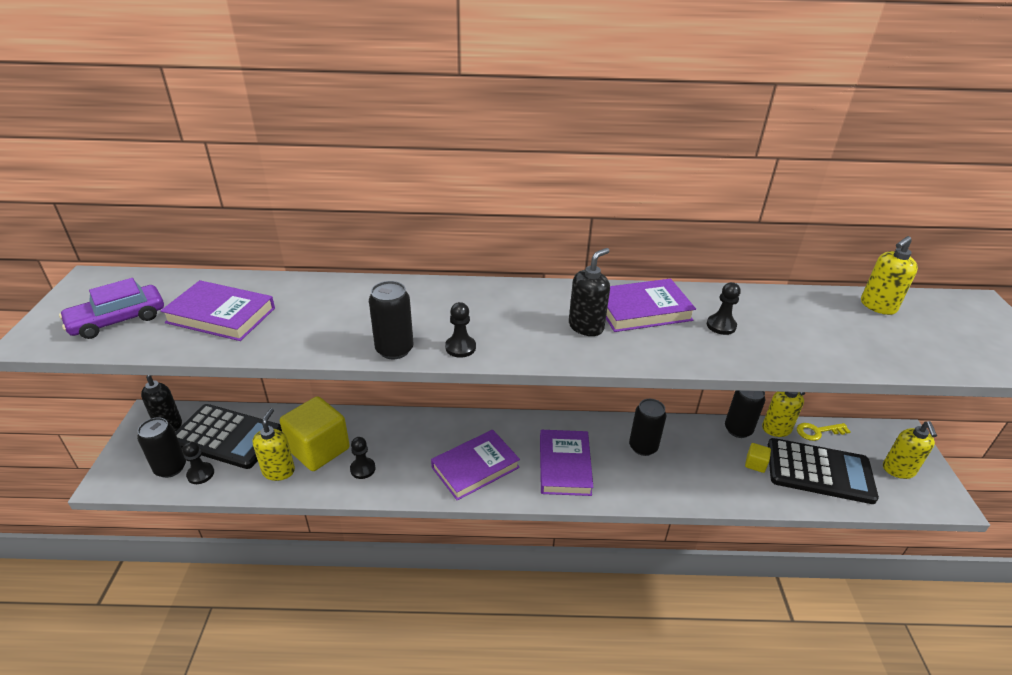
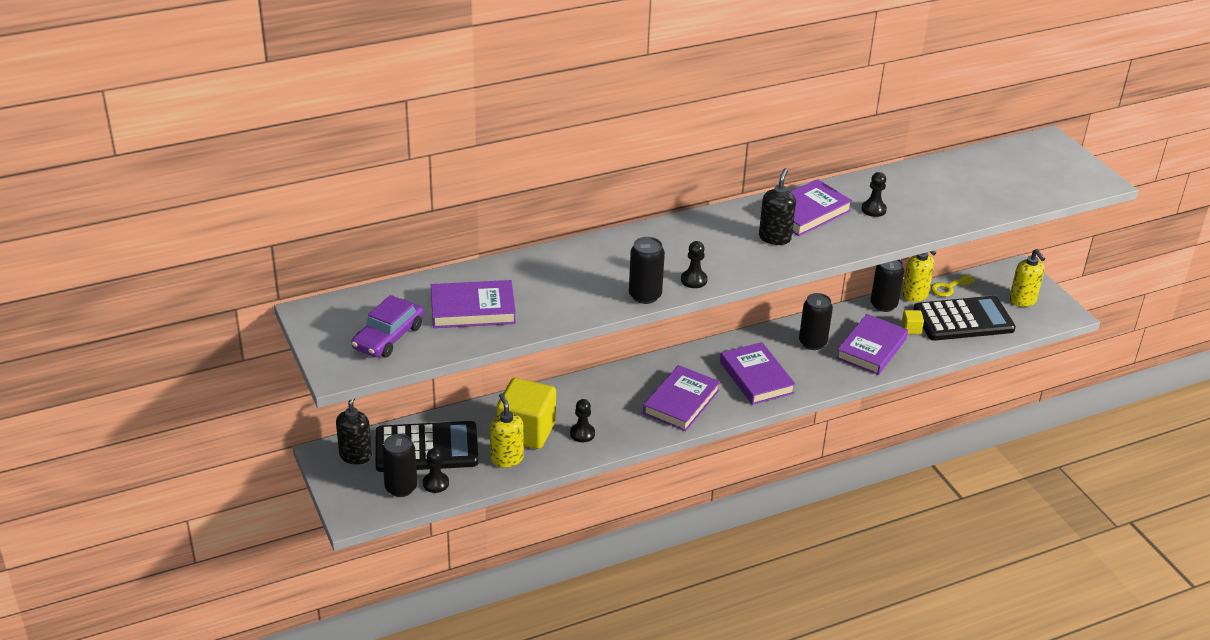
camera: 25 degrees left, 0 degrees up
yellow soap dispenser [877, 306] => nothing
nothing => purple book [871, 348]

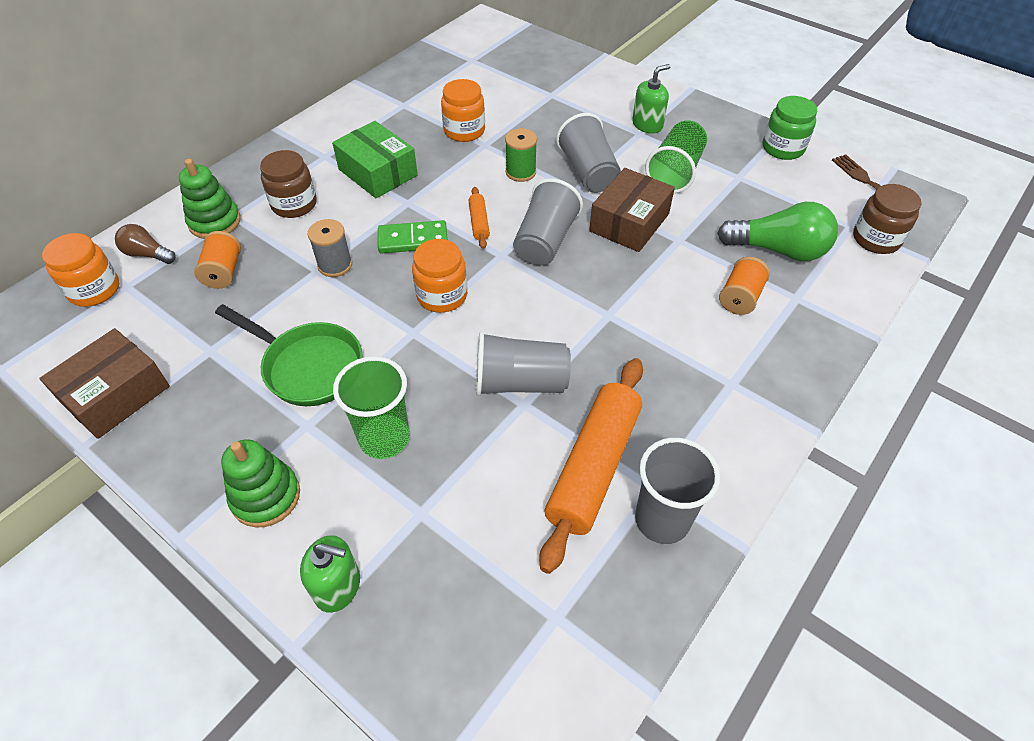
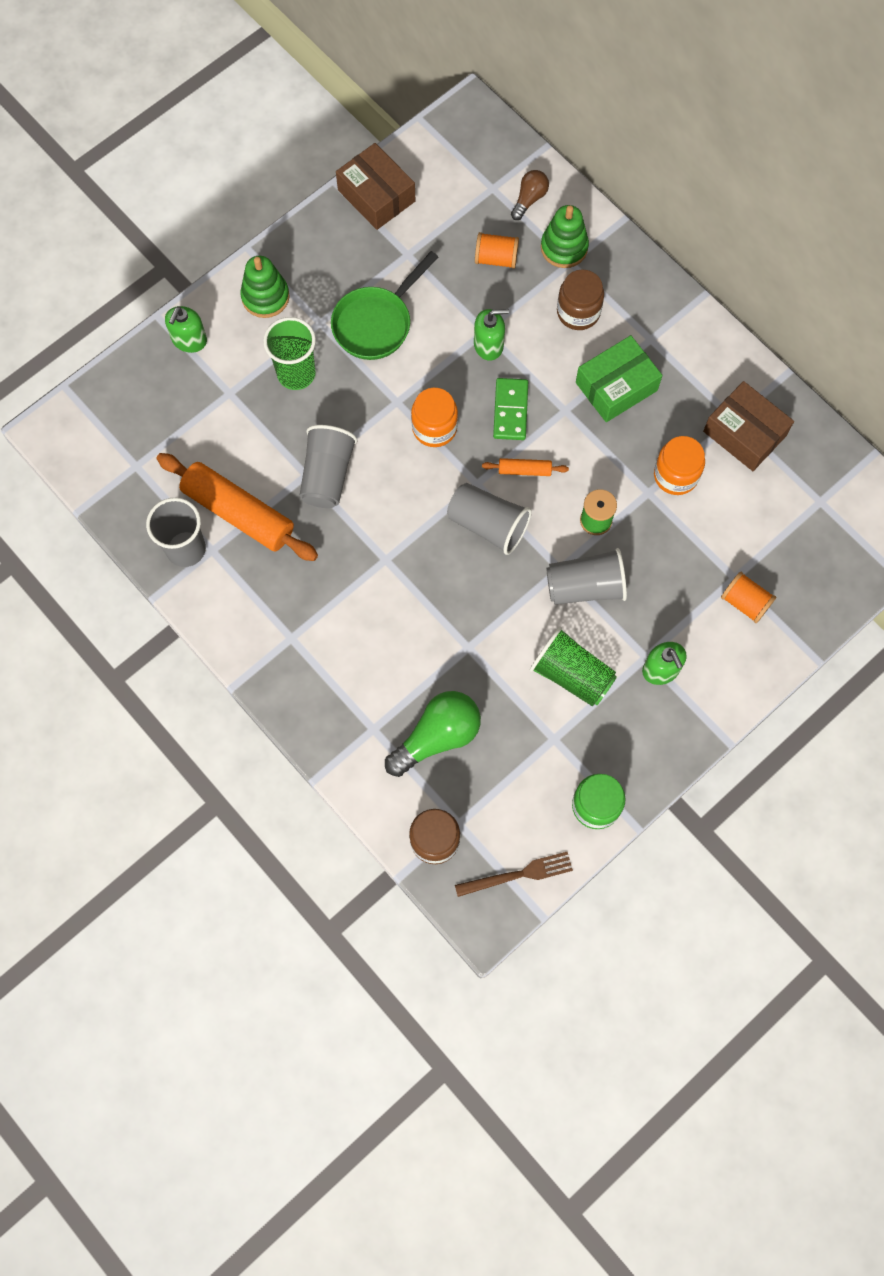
camera: 100 degrees right, 20 degrees up
orange jar [94, 290] => nothing
brown box [629, 222] => brown box [744, 433], move
orange spool [740, 297] => orange spool [745, 602], move
grey spool [335, 265] => green soap dispenser [488, 345]
green light bulb [778, 250] => green light bulb [437, 737], 150 degrees counterclockwise

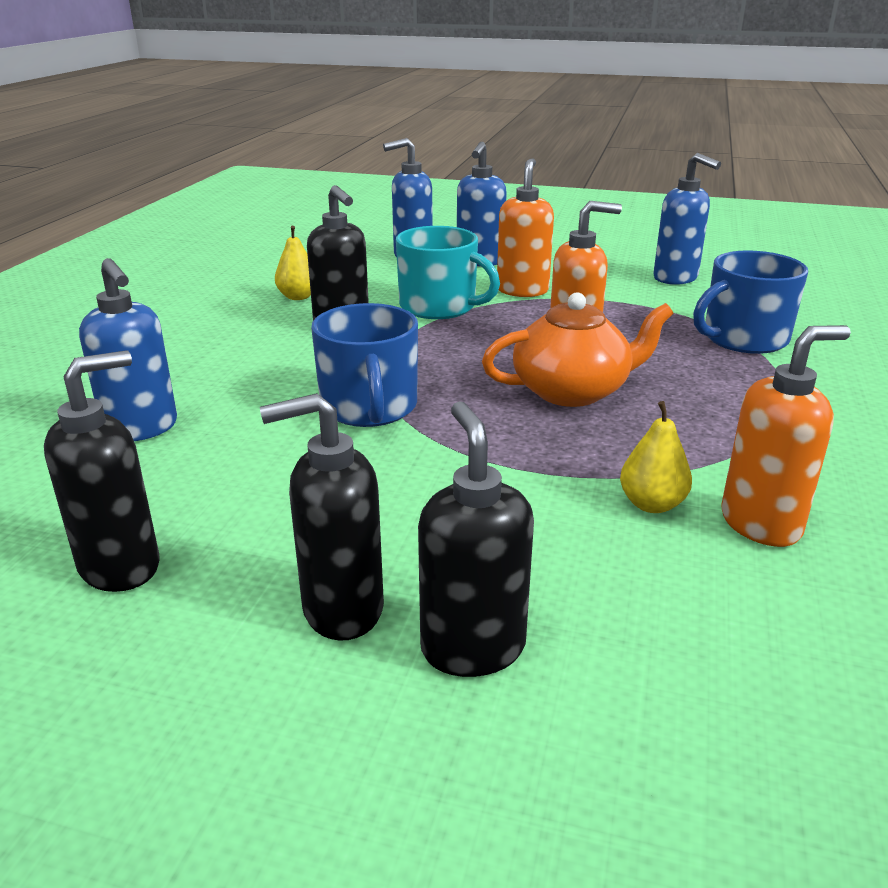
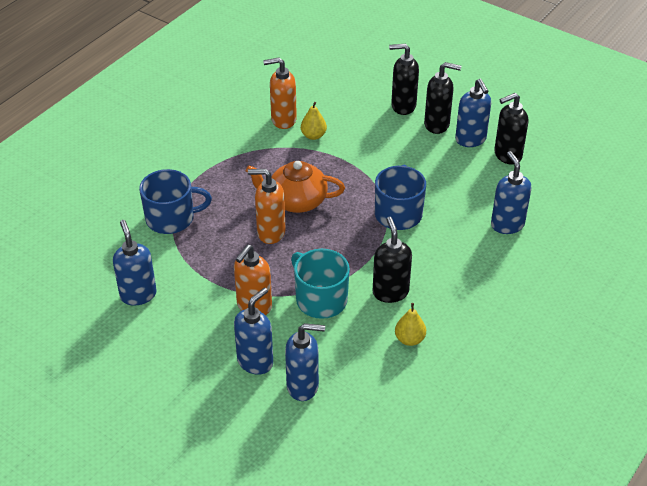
camera: 160 degrees left, 15 degrees up
nothing => blue soap dispenser [470, 140]
black soap dispenser [472, 647] => black soap dispenser [403, 106], 90 degrees clockwise

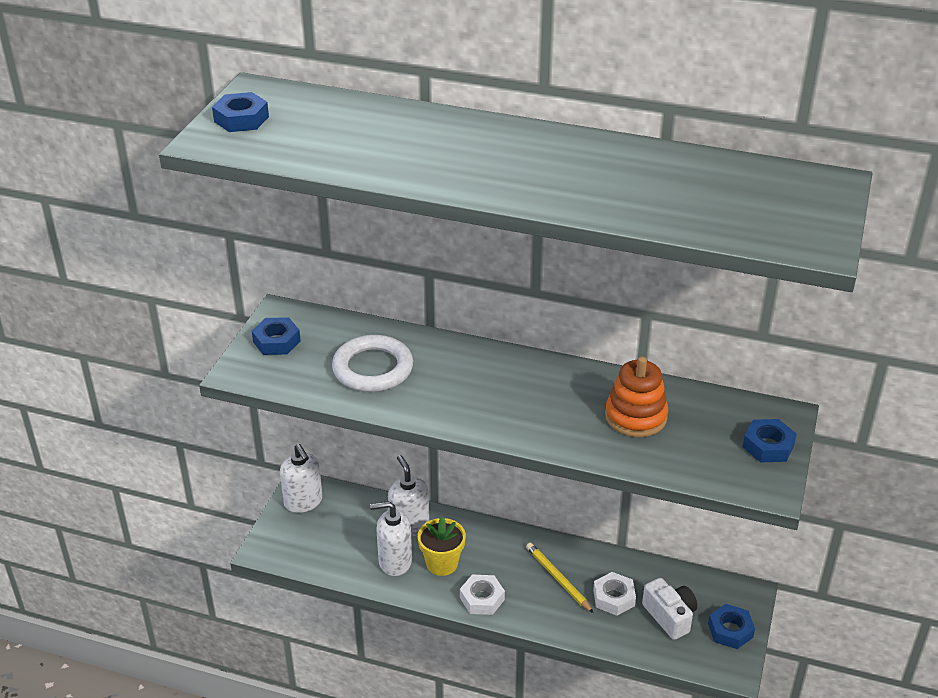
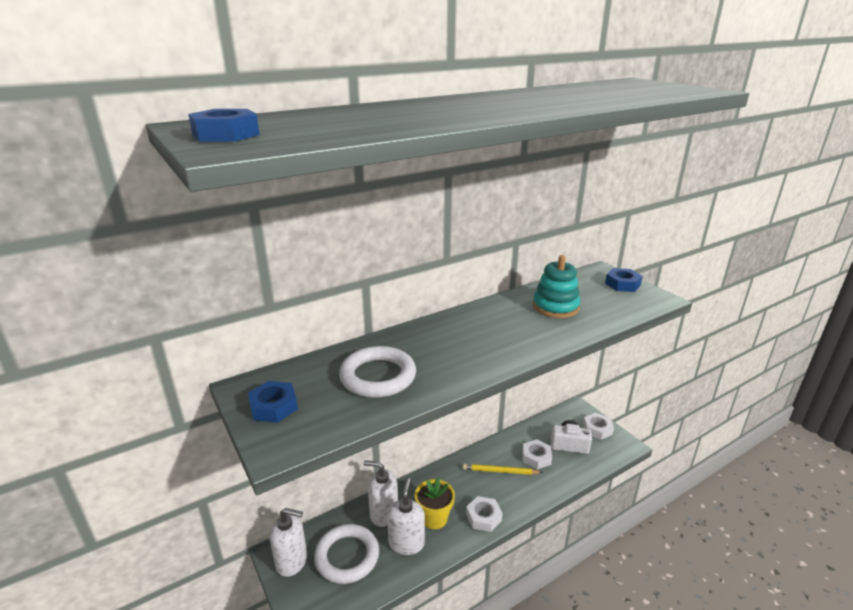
camera: 50 degrees left, 10 degrees down
nothing => white ring [347, 556]
orange stacking toy [636, 416] => turquoise stacking toy [555, 307]
blue nut [730, 630] => white nut [597, 429]
white soap dispenser [395, 561] => white soap dispenser [406, 543], 150 degrees clockwise

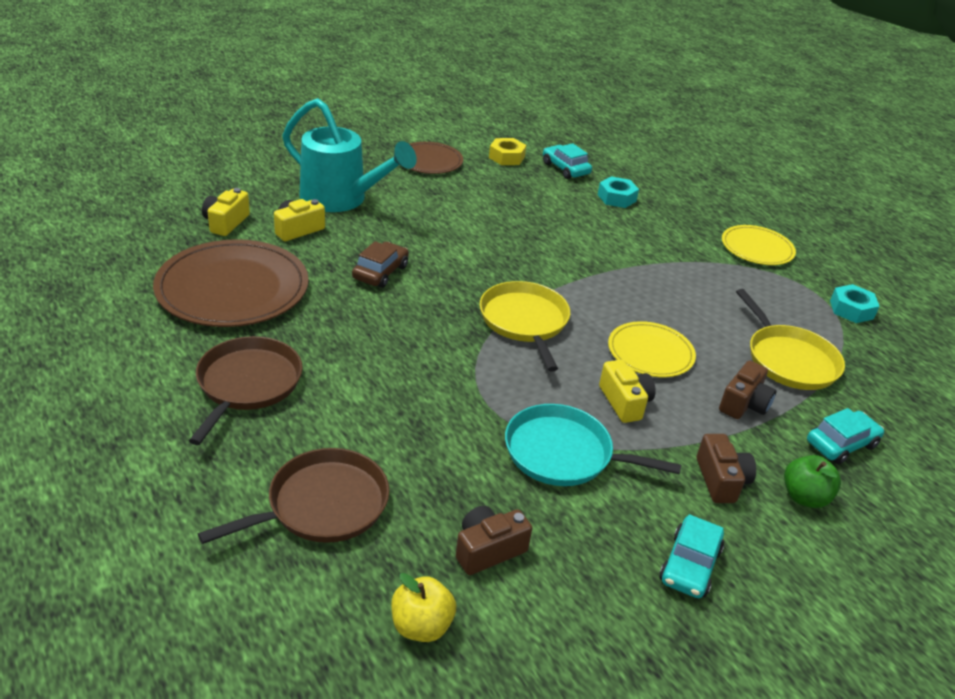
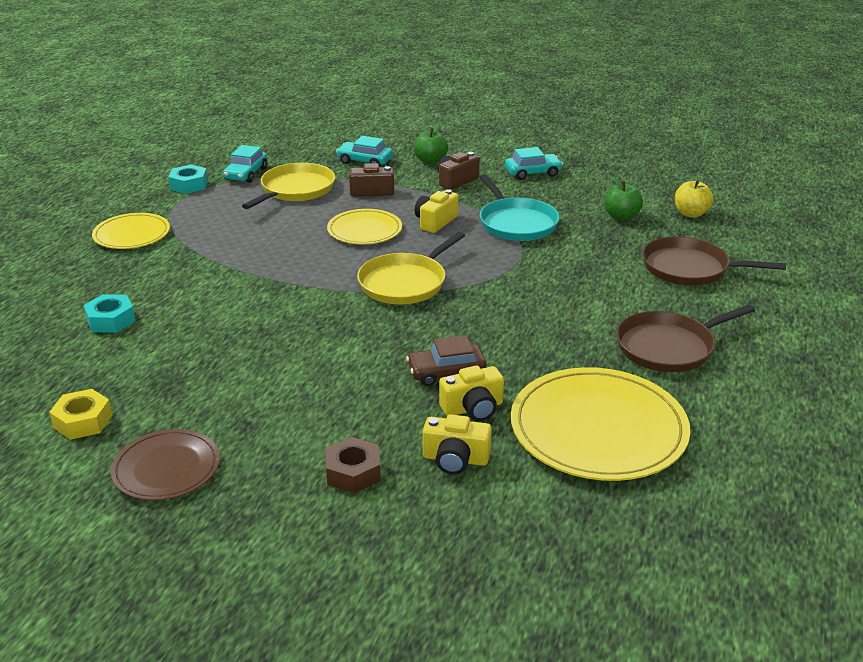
camera: 125 degrees left, 5 degrees down
yellow camera [226, 223] => yellow camera [473, 408], move
turquoise car [565, 168] => turquoise car [246, 174], move
turquoise watering can [341, 199] => brown nut [353, 472]
brown camera [488, 550] => green apple [621, 216]
brown plate [232, 288] => yellow plate [598, 429]

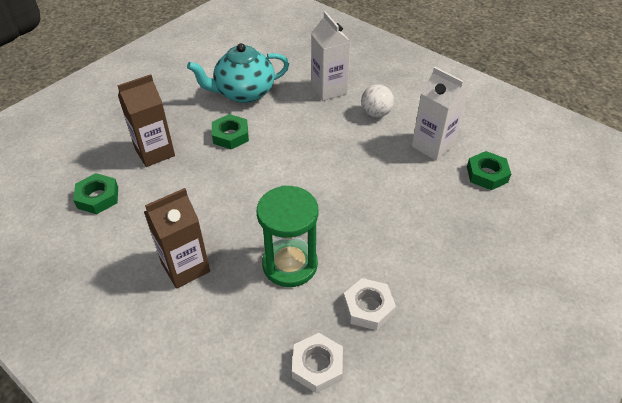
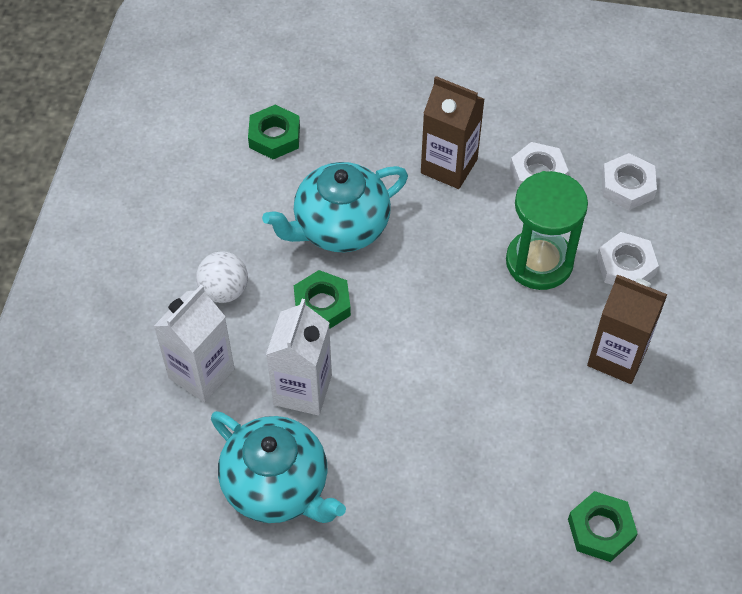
camera: 120 degrees left, 10 degrees up
nothing => turquoise teapot [340, 227]
nothing => white nut [626, 266]
brown carton [155, 152] => brown carton [449, 166], move
green nut [230, 135] => green nut [322, 305], move
white carton [432, 146] => white carton [302, 390], move

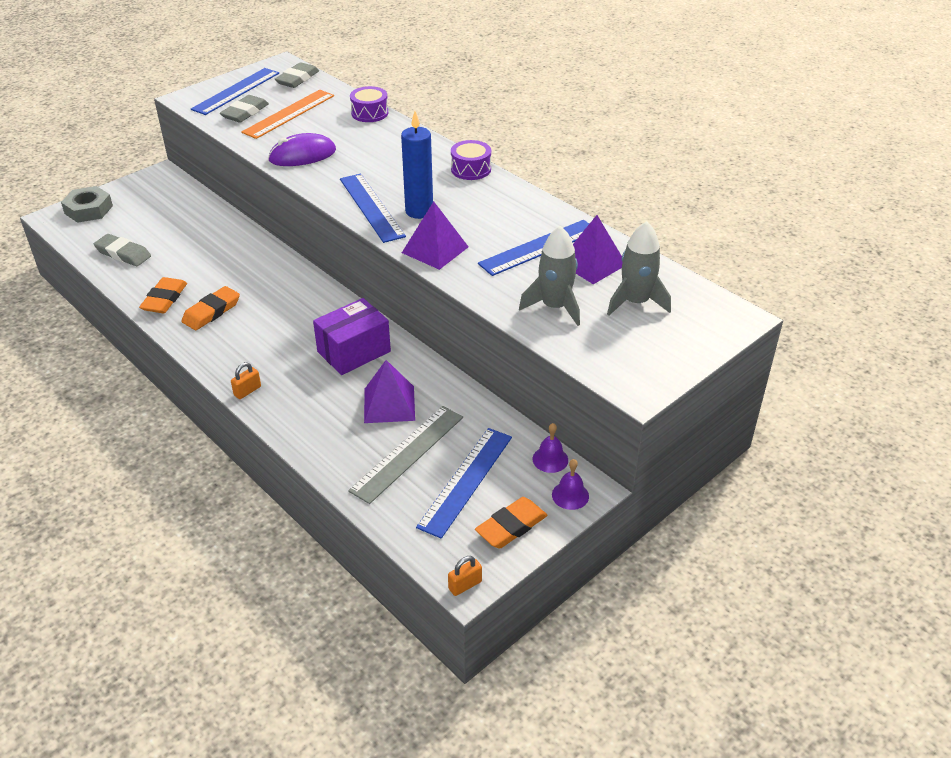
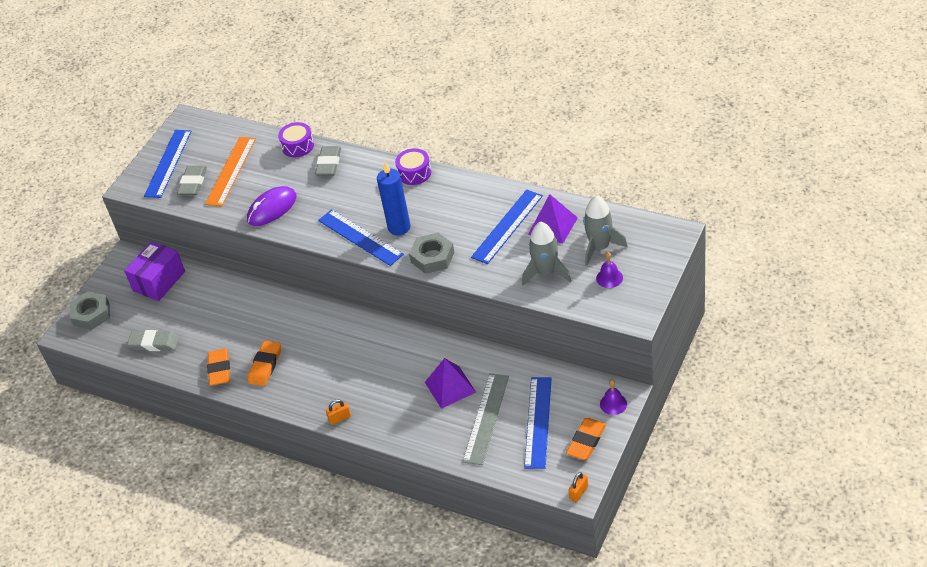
camera: 15 degrees left, 5 degrees up
grey eraser [297, 79] => grey eraser [329, 163], move
purple box [354, 351] => purple box [159, 281], move
purple bell [550, 459] => purple bell [609, 278], move
purple pyramid [435, 249] => grey nut [432, 257]
orange padlock [247, 391] => orange padlock [339, 418], 45 degrees clockwise

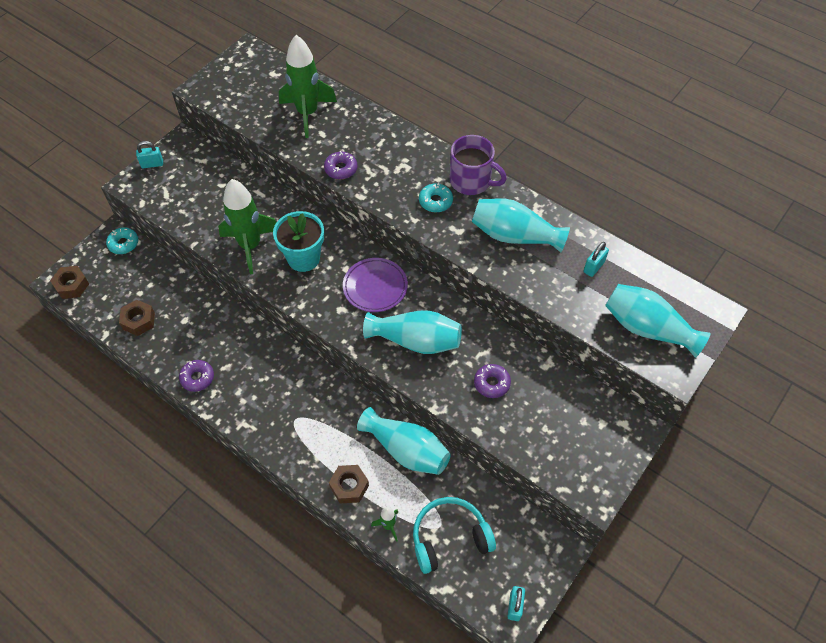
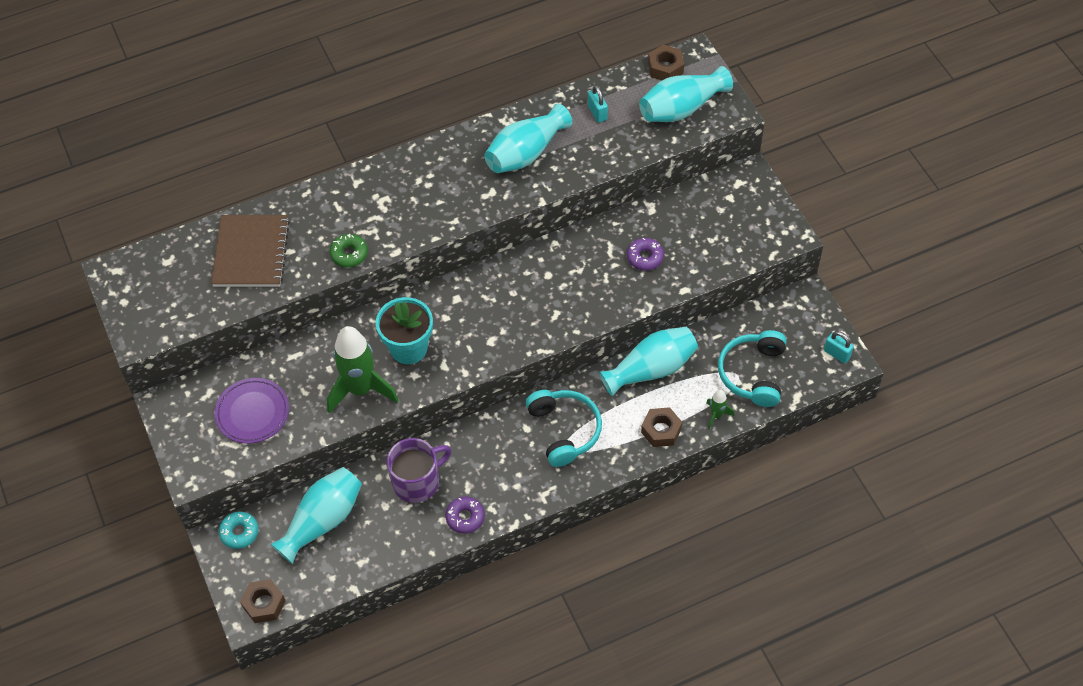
camera: 60 degrees left, 0 degrees up
turquoise padlock [152, 164] => nothing
turquoise donut [435, 201] => nothing
nothing => turquoise headphones [564, 430]
brown nut [139, 321] => brown nut [665, 68], move
purple plate [375, 287] => purple plate [252, 413], move
turquoise vase [415, 341] => turquoise vase [322, 521], move
purple mug [471, 181] => purple mug [417, 481], move
green rocket [307, 113] => brown notebook [251, 253]
purple donut [341, 169] => green donut [349, 254]

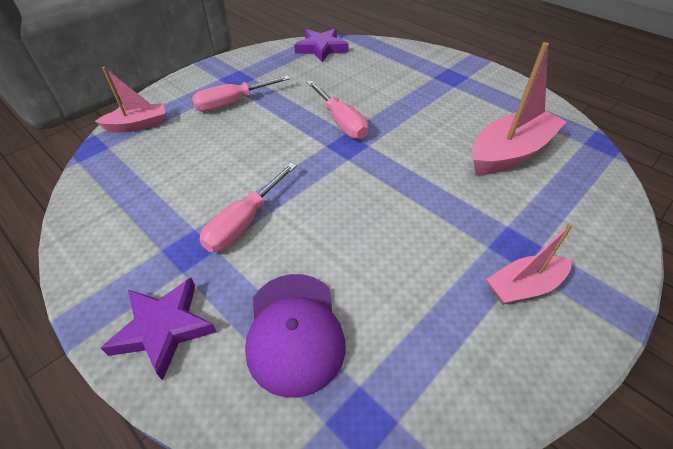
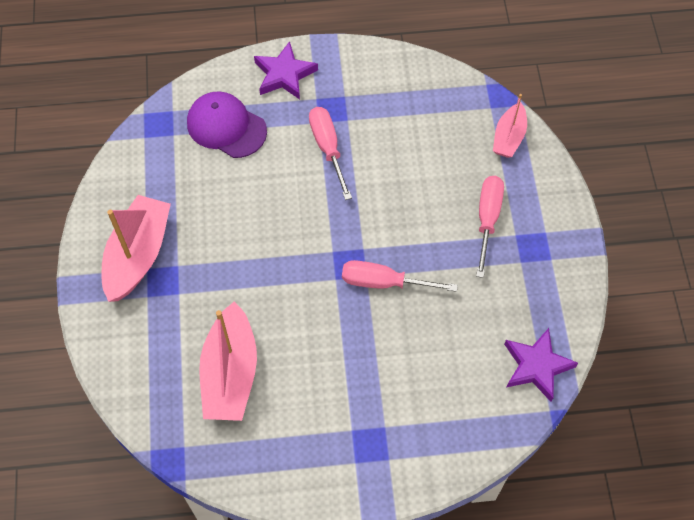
camera: 130 degrees right, 15 degrees up
pink boat [524, 286] => pink boat [138, 255], x1.70

